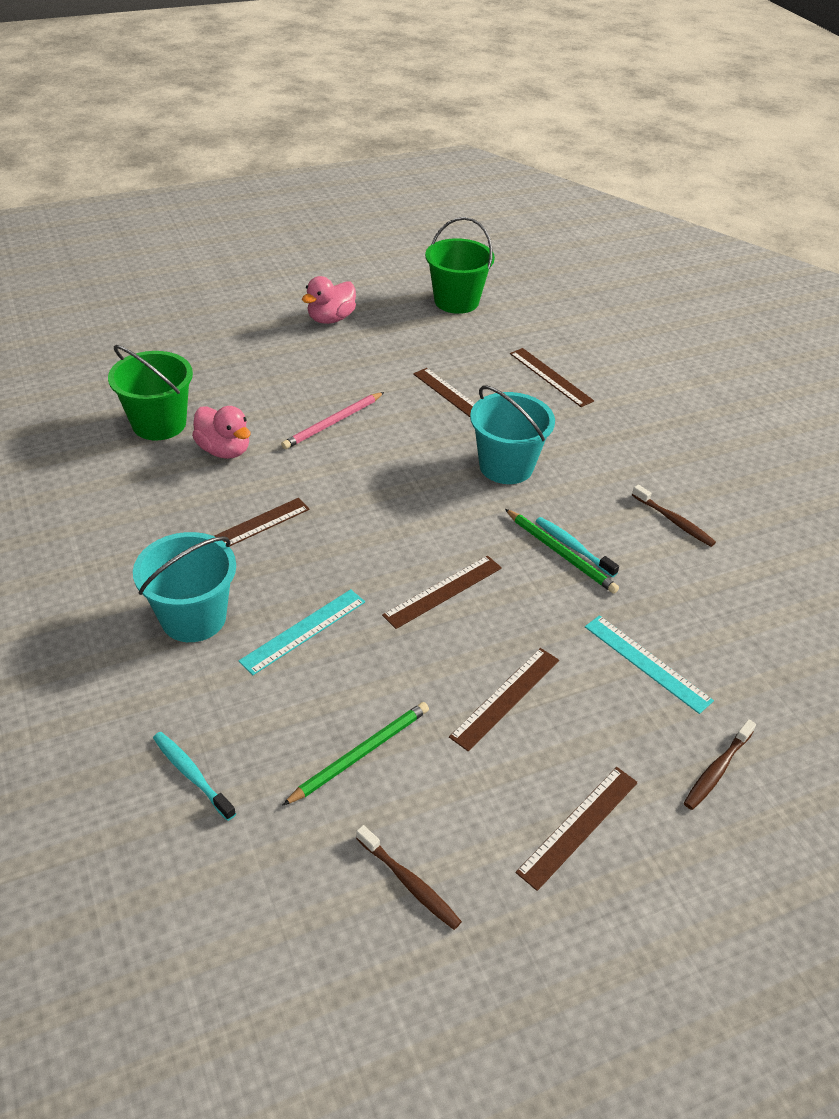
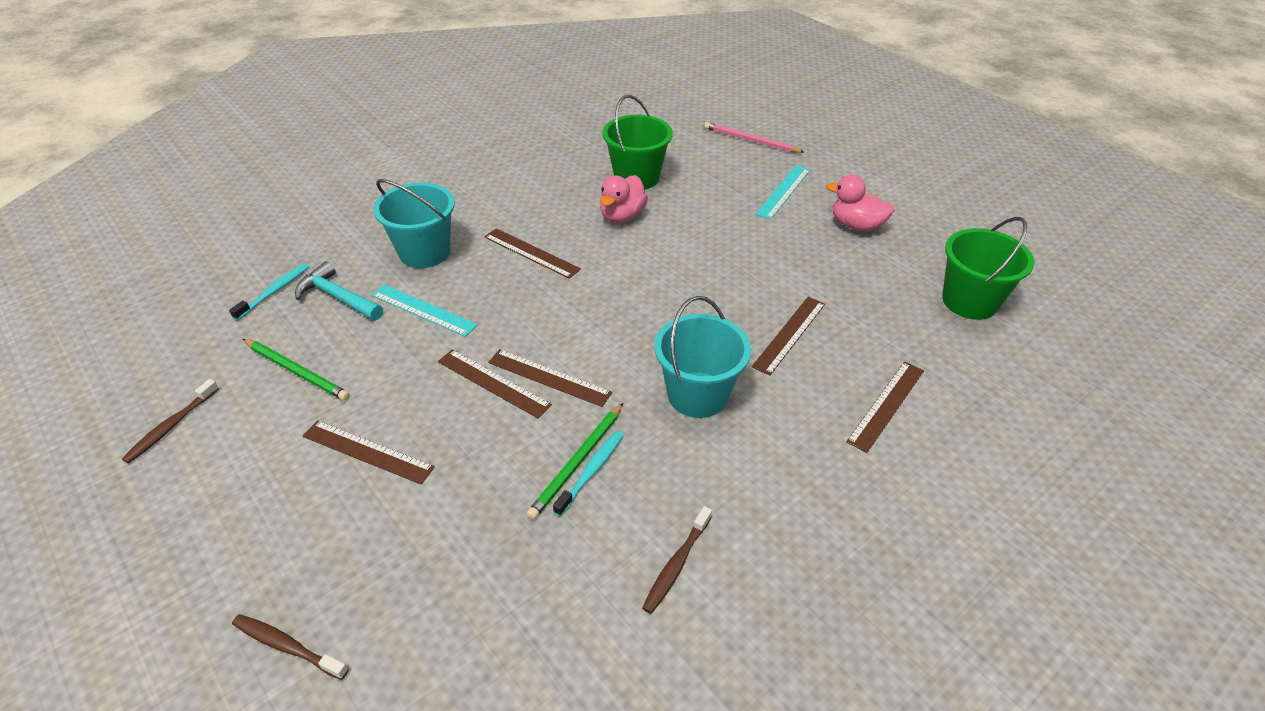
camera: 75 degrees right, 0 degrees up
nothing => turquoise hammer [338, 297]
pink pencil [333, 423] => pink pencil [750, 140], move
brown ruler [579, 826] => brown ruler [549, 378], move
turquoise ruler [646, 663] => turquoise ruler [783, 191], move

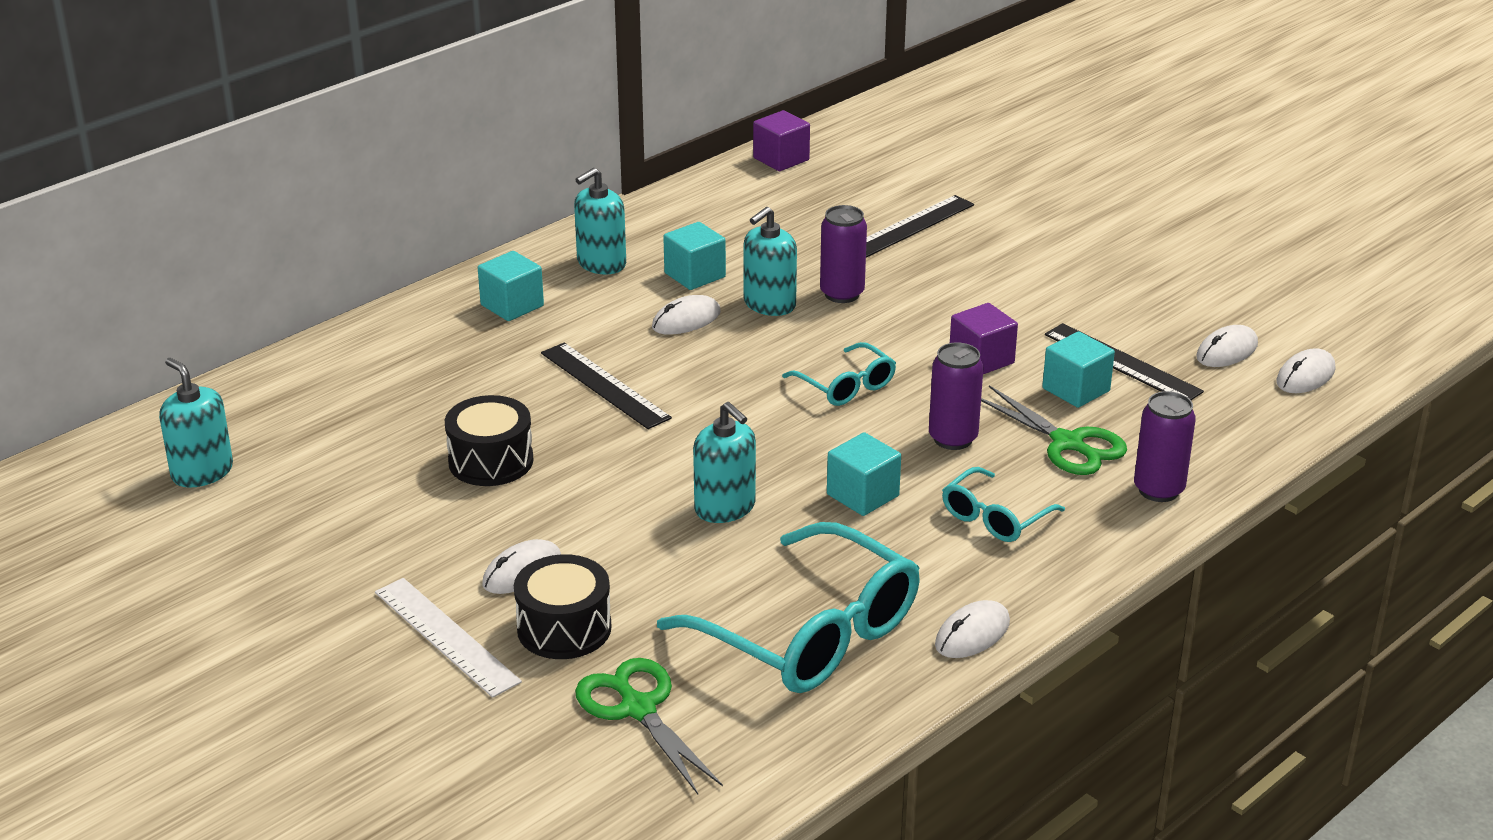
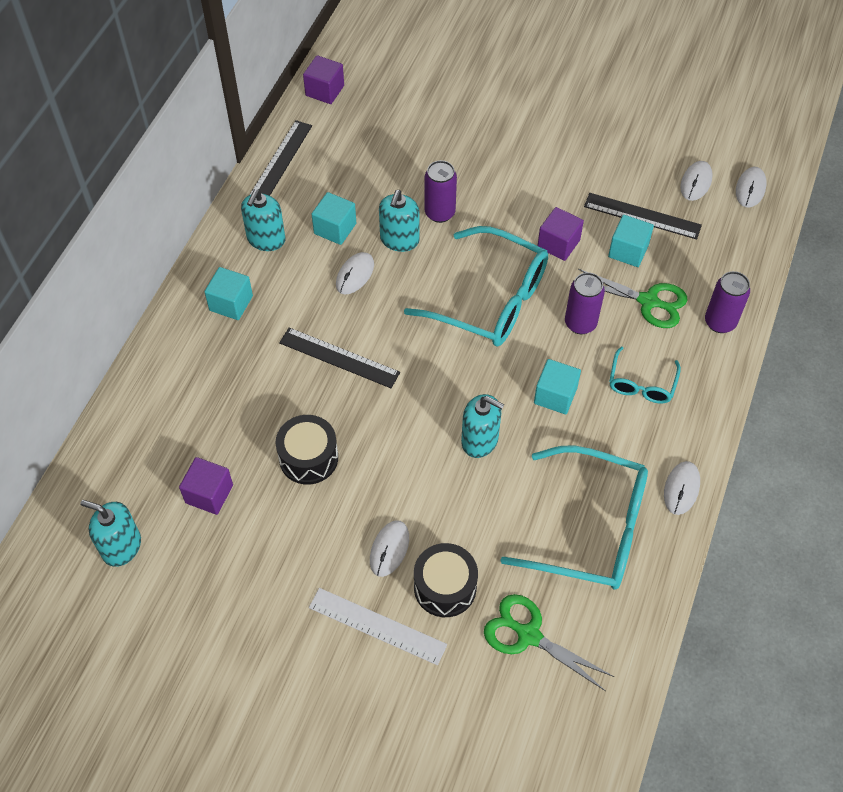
camera: 25 degrees left, 25 degrees up
nothing => purple cube [209, 494]
black ruler [911, 226] => black ruler [280, 162], move
turquoise glasses [846, 386] => turquoise glasses [490, 300], x1.98

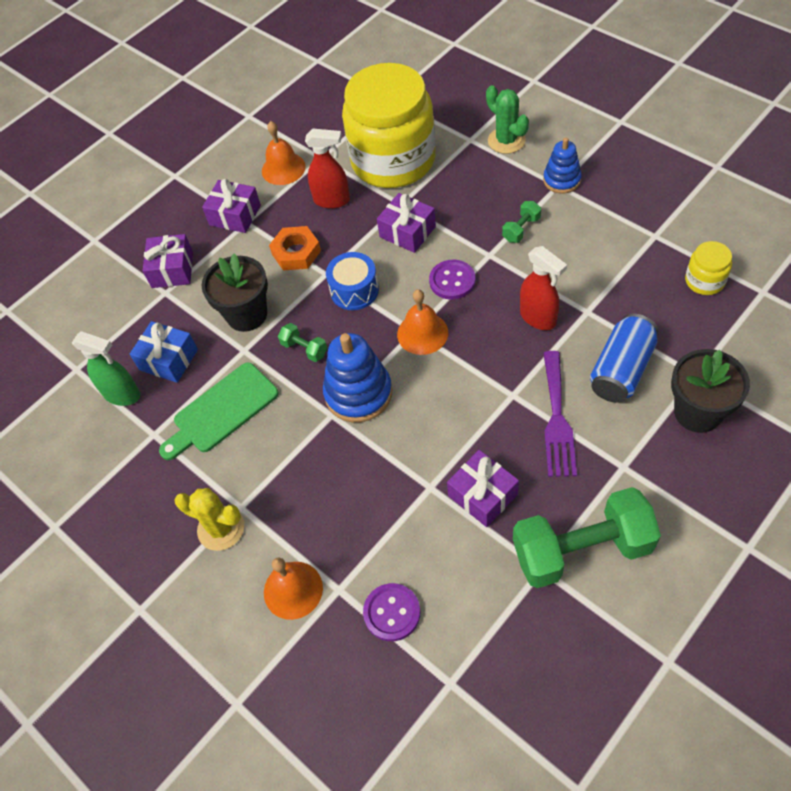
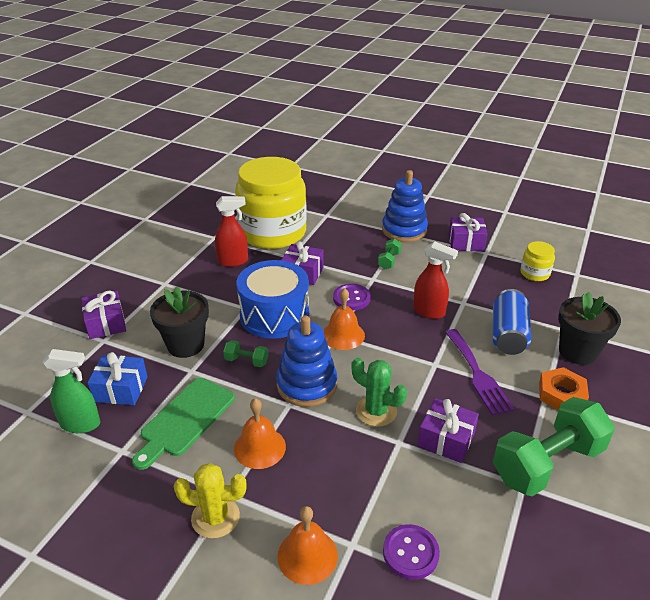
camera: 25 degrees left, 20 degrees down
purple gift [235, 215] => purple gift [466, 242], move
orange bell [283, 168] => orange bell [259, 447], move
orange nut [296, 252] => orange nut [561, 394], move
green cactus [506, 140] => green cactus [376, 411], move
blue drum [354, 290] => blue drum [274, 315], x1.68
blue stacking toy [562, 180] => blue stacking toy [404, 230], x1.61

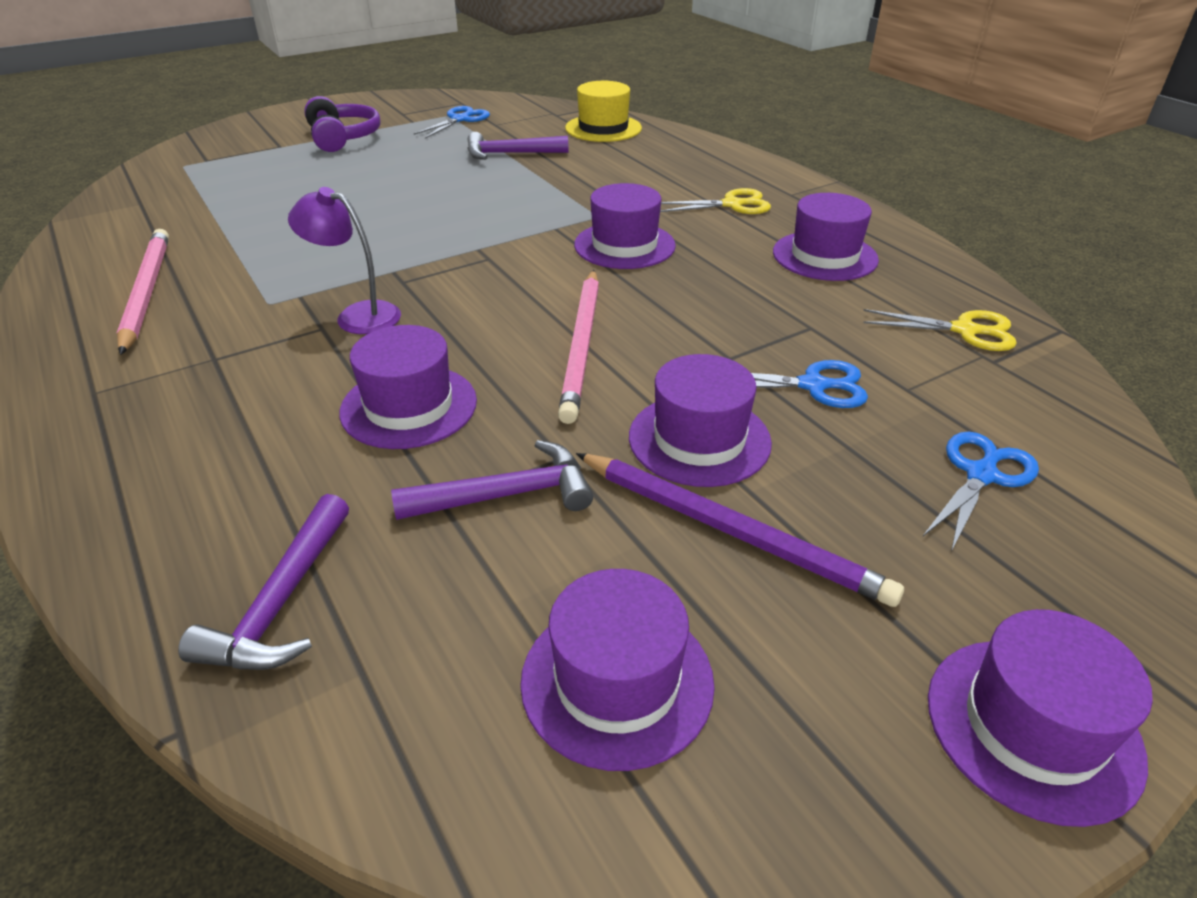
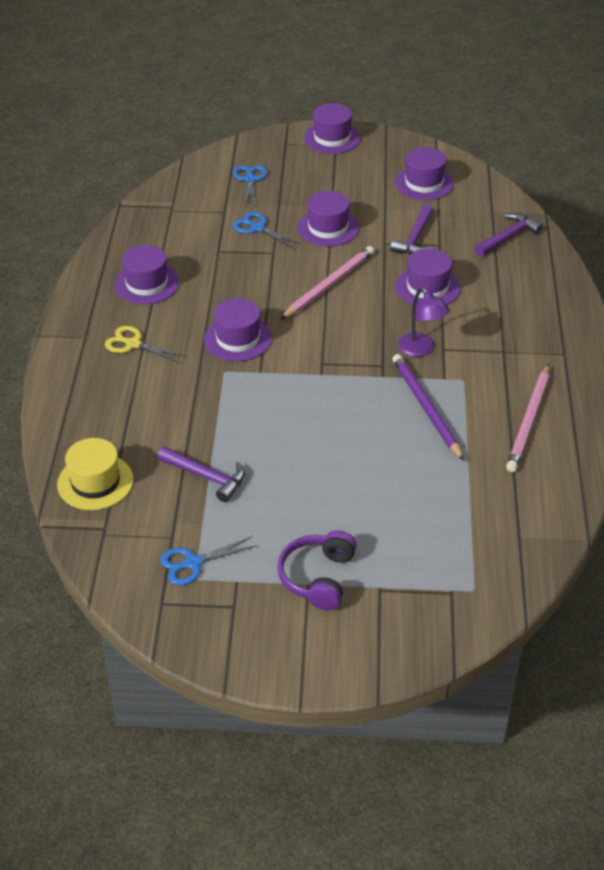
camera: 145 degrees left, 5 degrees up
yellow scissors [964, 330] => nothing
purple pencil [729, 529] => purple pencil [426, 408], move
purple hammer [507, 495] => purple hammer [415, 238], 90 degrees counterclockwise
blue scissors [981, 475] => blue scissors [250, 180], 105 degrees clockwise

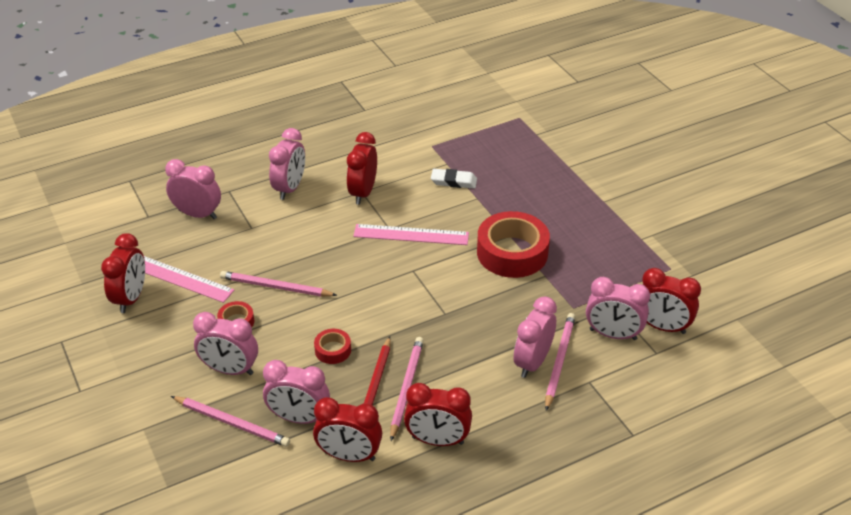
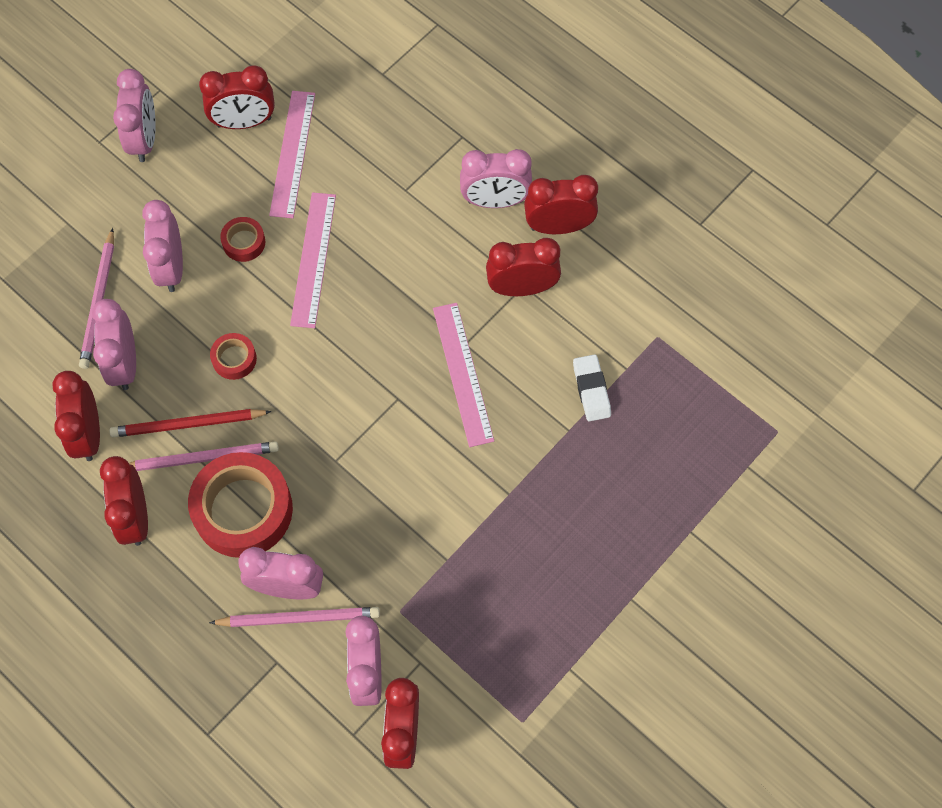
camera: 70 degrees right, 25 degrees up
nothing => red clock [558, 226]
pink clock [198, 214] => pink clock [144, 139], move
red tape [512, 252] => red tape [243, 510], move
pink pencil [276, 287] => pink ruler [313, 259]

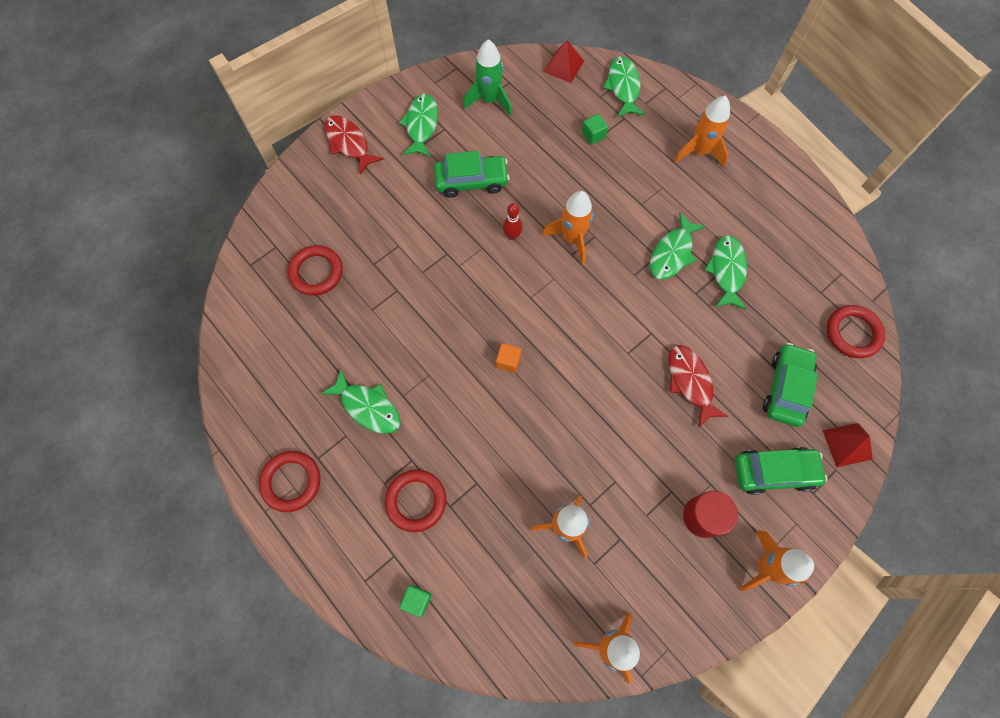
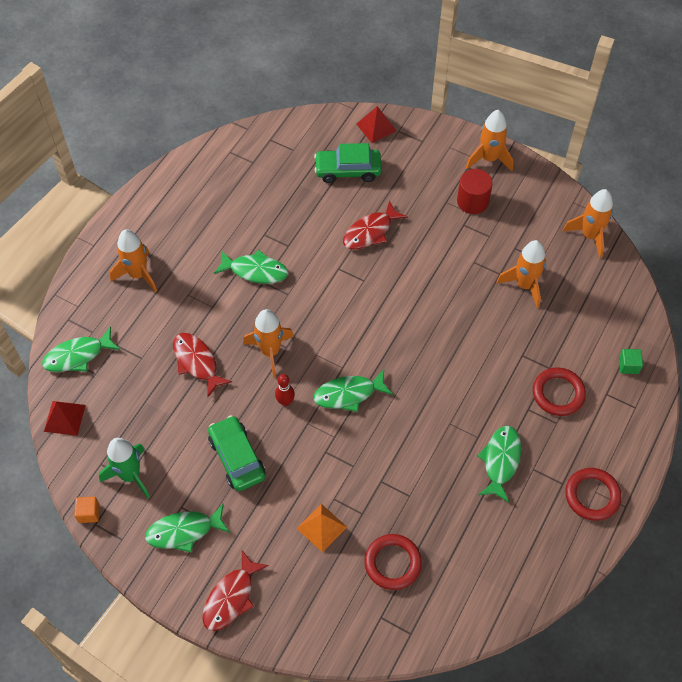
camera: 110 degrees left, 10 degrees down
green cube [593, 135] => nothing
green car [774, 472] => nothing
red ring [852, 333] => nothing
nothing => red fish [197, 362]
nothing => orange pyramid [321, 527]
orange cube [508, 361] => orange cube [89, 513], move
green fish [726, 271] => green fish [348, 394], move

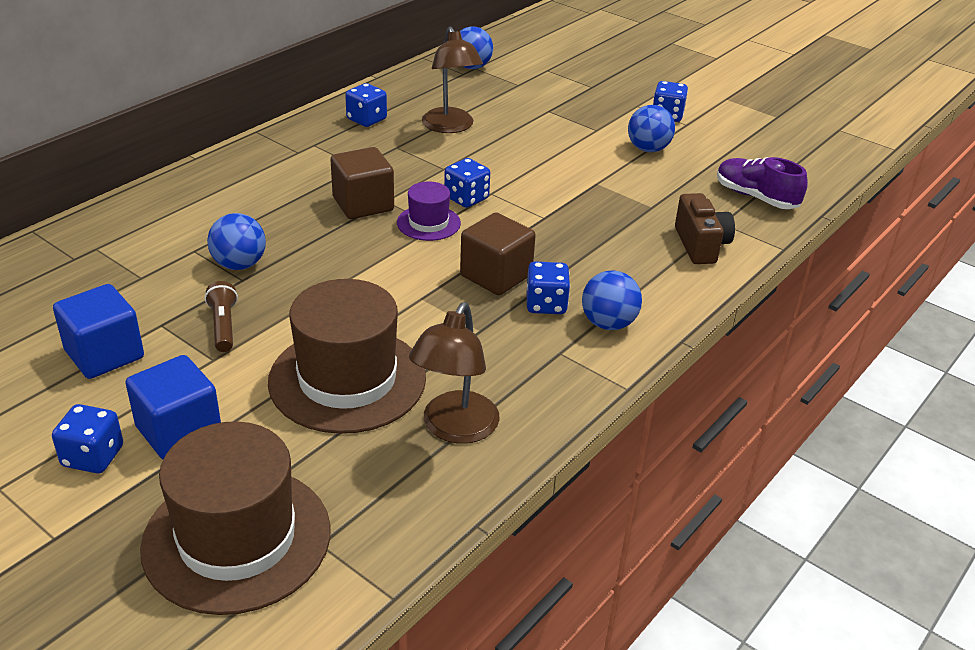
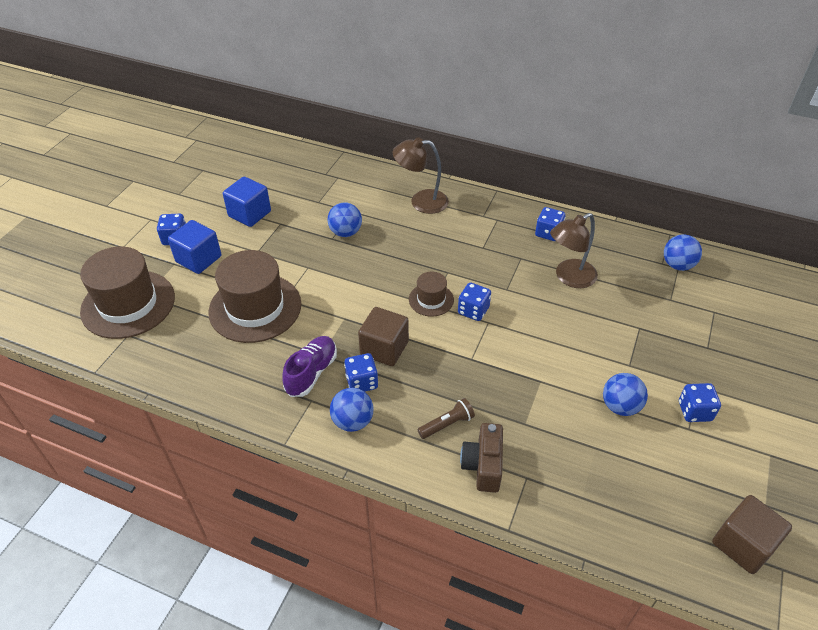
camera: 75 degrees right, 10 degrees up
brown flashlight [223, 326] => brown flashlight [447, 424], move
brown cube [363, 204] => brown cube [742, 544], move
brown lamp [454, 429] => brown lamp [421, 201], move
purple shoe [756, 197] => purple shoe [311, 373], move
purple hat [428, 223] => brown hat [431, 299]
brown camera [700, 245] => brown camera [483, 466], 120 degrees clockwise

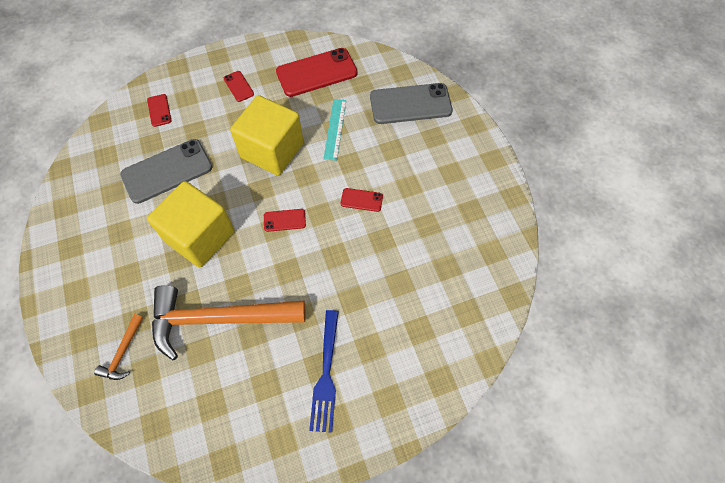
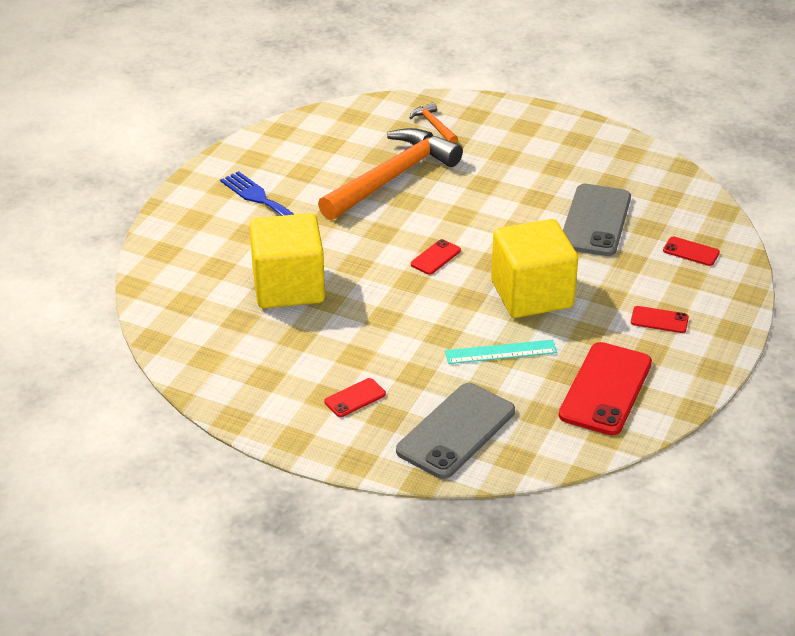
camera: 135 degrees right, 25 degrees down
yellow cube [200, 236] => yellow cube [288, 287], move
red phone [361, 200] => red phone [355, 398], move
turquoise ruler [335, 129] => turquoise ruler [500, 352], 60 degrees counterclockwise

